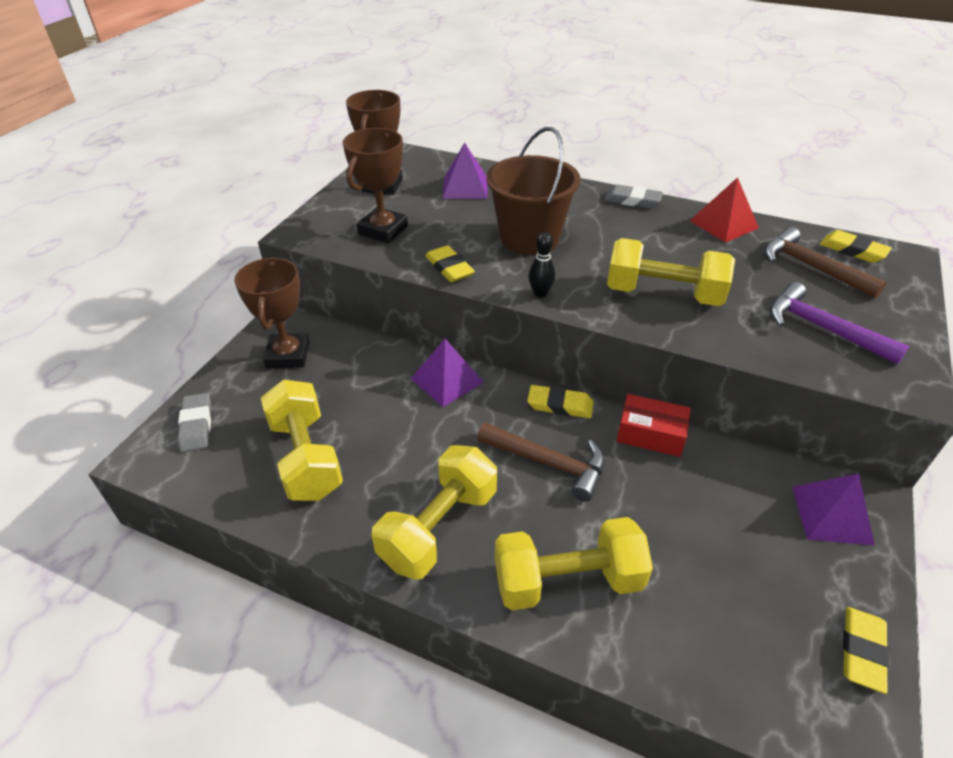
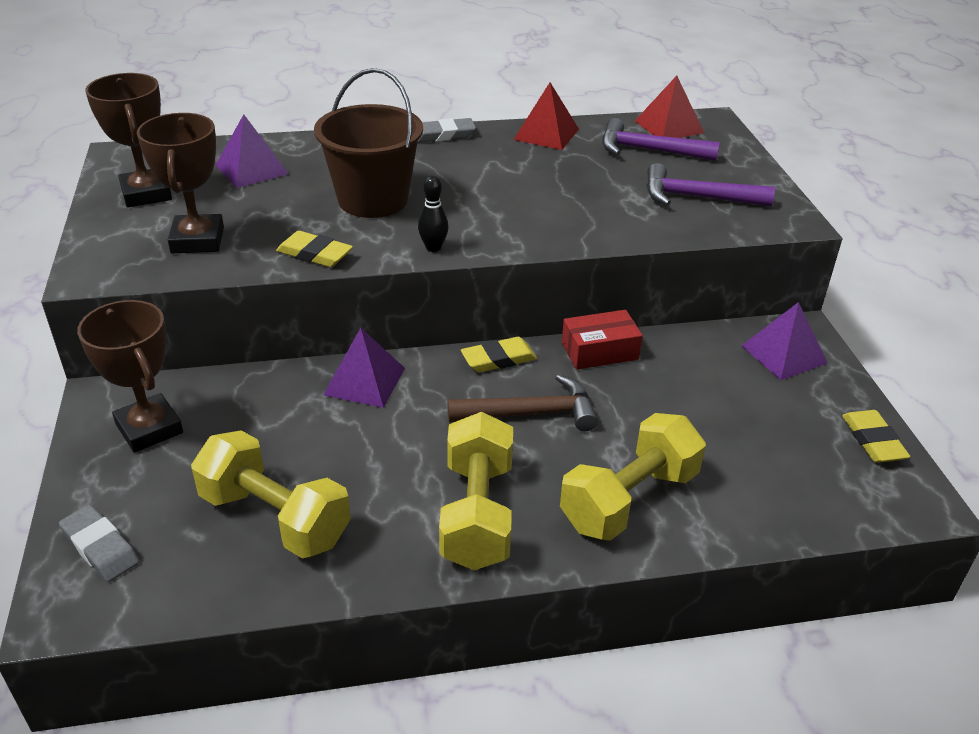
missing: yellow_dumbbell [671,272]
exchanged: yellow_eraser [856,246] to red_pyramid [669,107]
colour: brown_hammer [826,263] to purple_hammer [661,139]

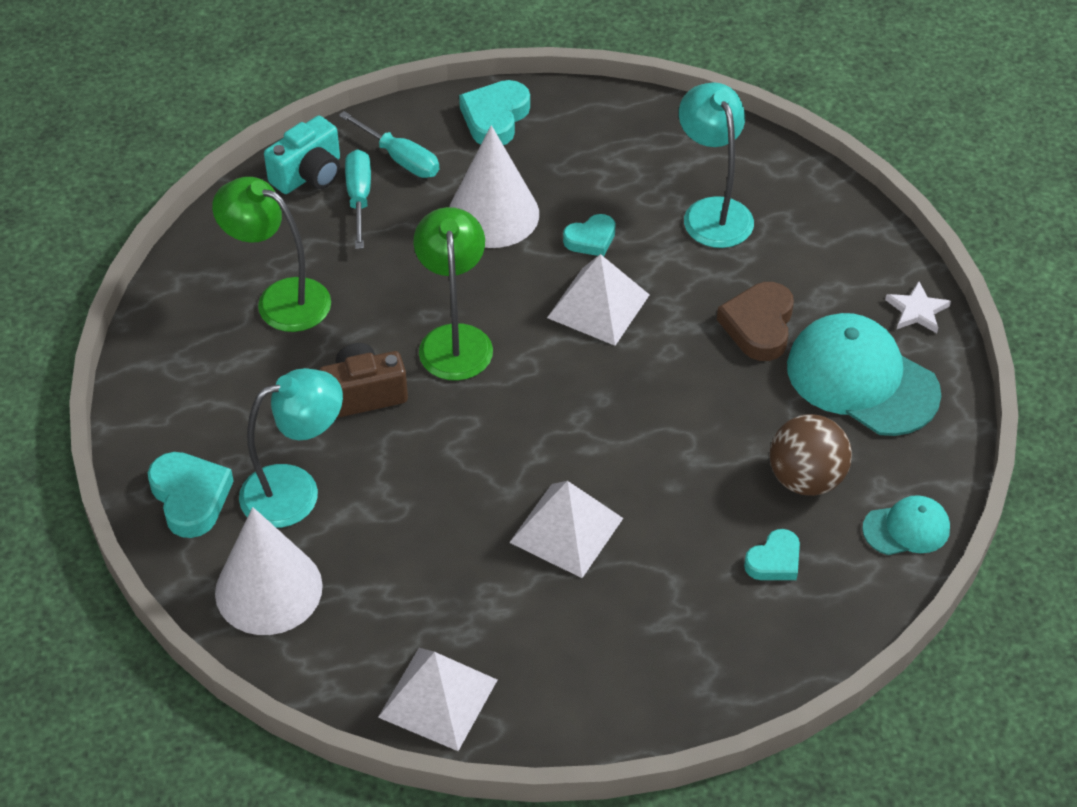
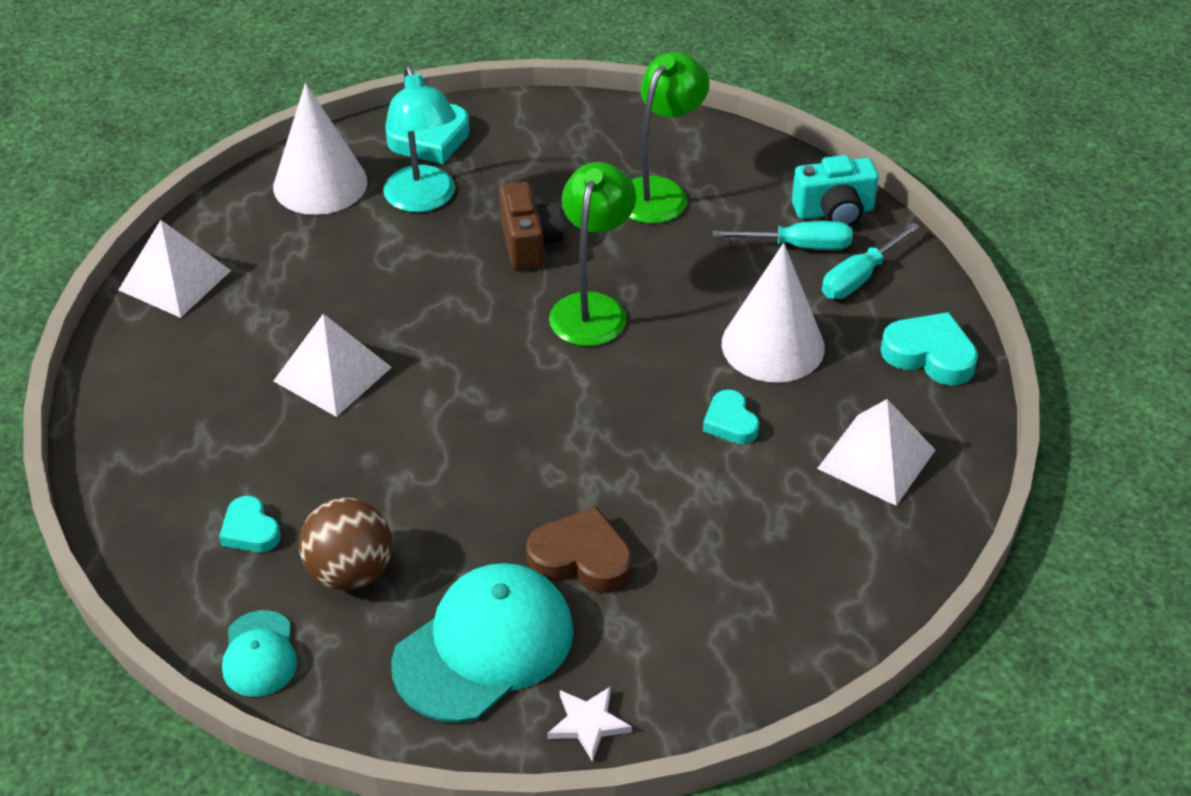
missing: turquoise_lamp [716,165]
relocated: white_pyramid [598,300] to [876,452]
spun: turquoise_camera [302,155] = [835,190] 60 degrees counterclockwise; green_lamp [453,294] = [592,254] 75 degrees counterclockwise

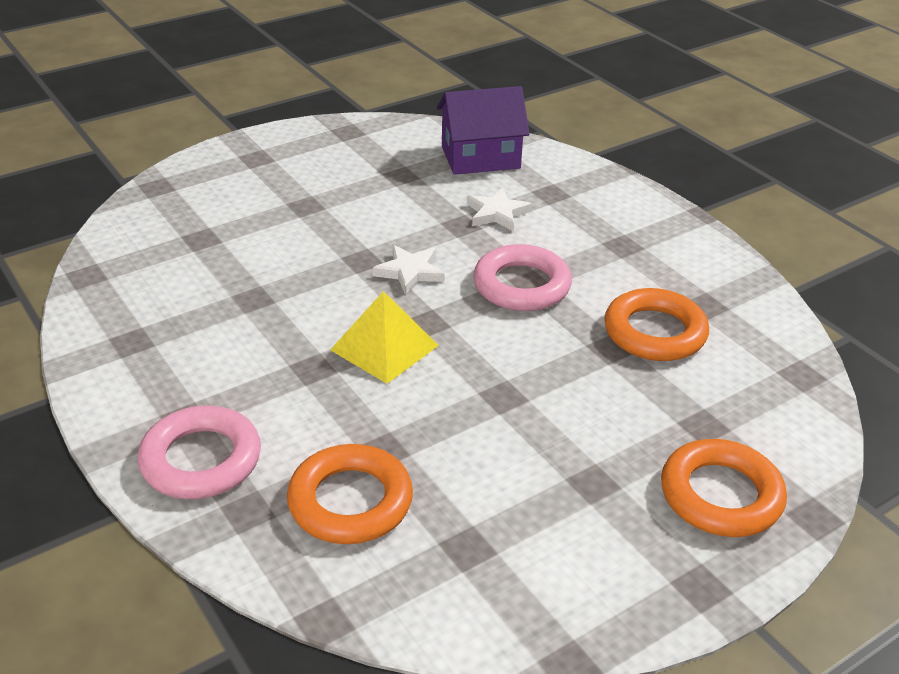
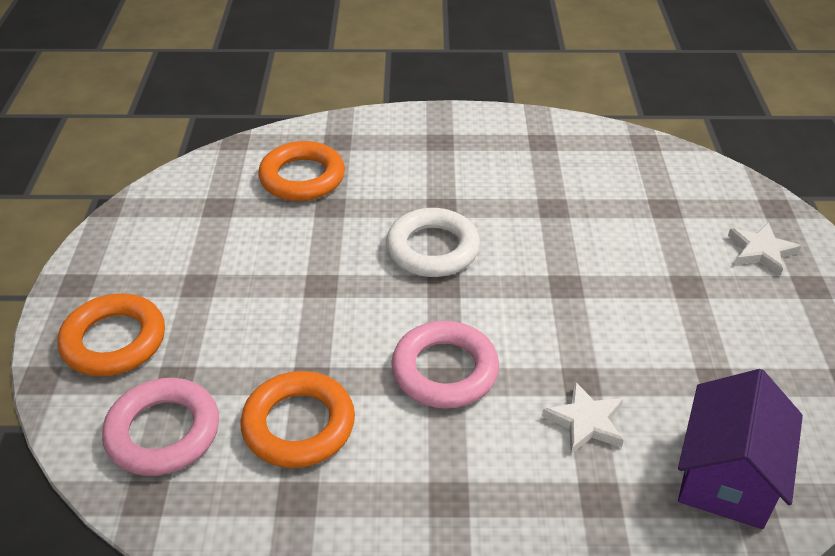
relocated: pink_ring [199,452] to [160,427]; white_star [409,269] to [764,249]
exchanged: yellow_pyramid [384,337] to white_ring [433,242]

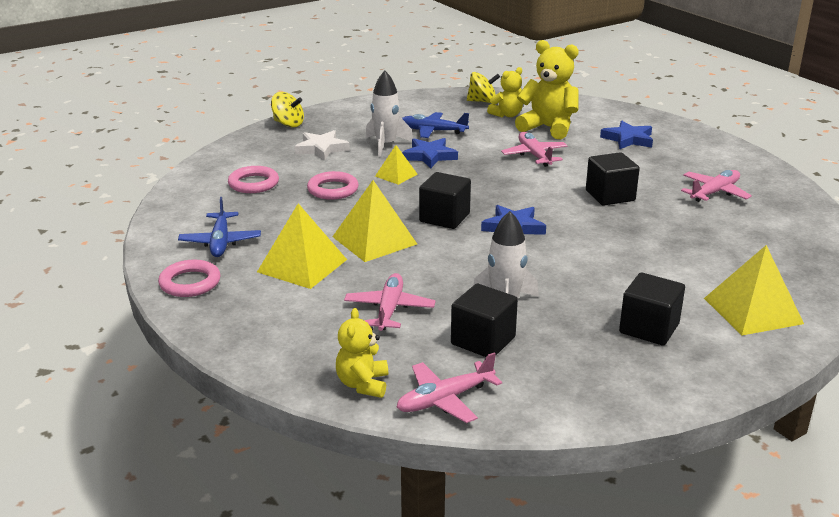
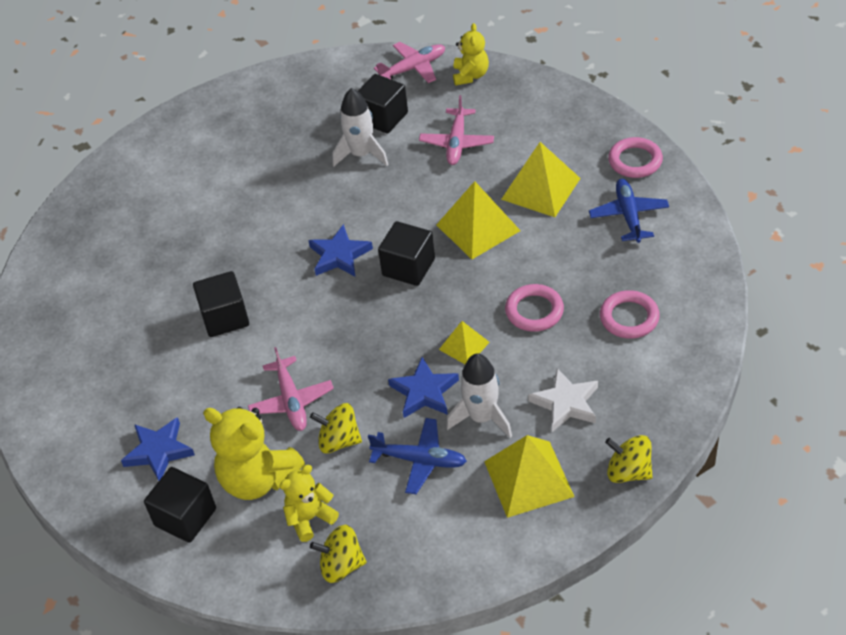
missing: pink_plane [716,186]
appeared: yellow_spinning_top [336,428]
relocated: black_cube [652,309] to [180,505]; yellow_pyramid [754,290] to [529,476]

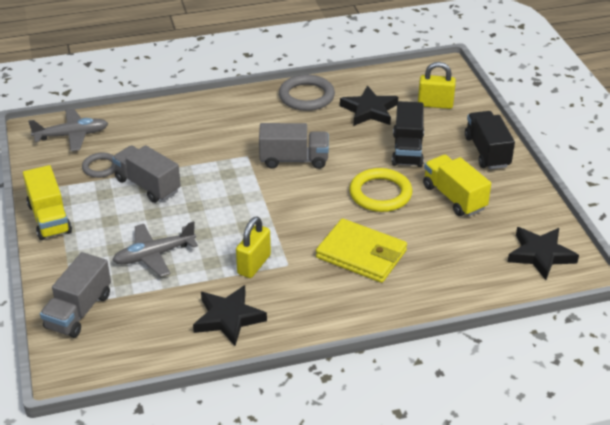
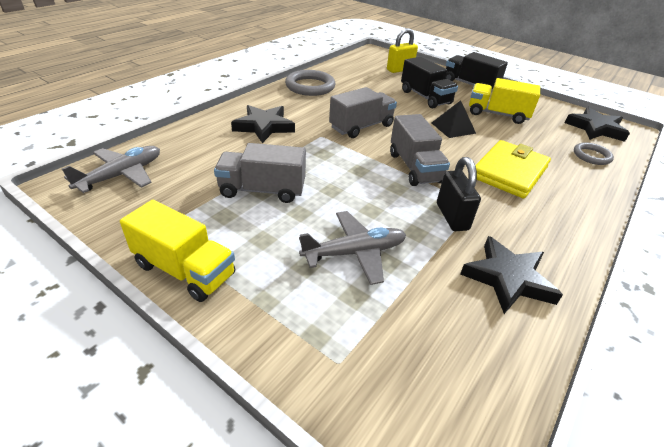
relocated: grey_truck [75,295] to [420,150]; grey_ring [99,165] to [594,153]; black_star [369,106] to [263,124]
exchanged: yellow_ring [380,190] to black_pyramid [453,119]
colour: yellow_padlock [253,247] to black_padlock [459,194]
spun: grey_plane [155,249] = [352,248] 135 degrees counterclockwise; yellow_wallet [361,250] = [513,169] 45 degrees counterclockwise

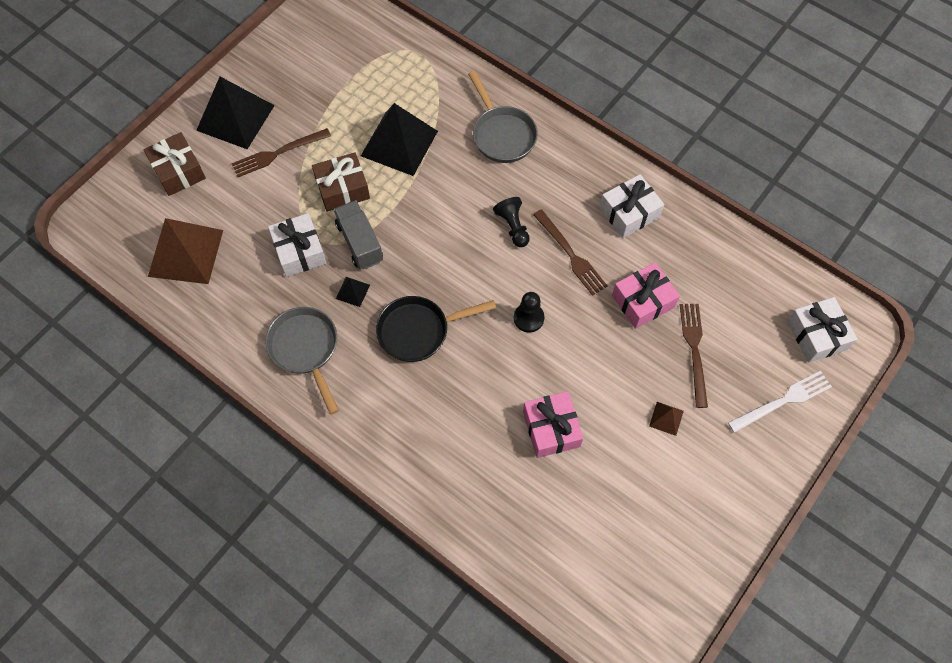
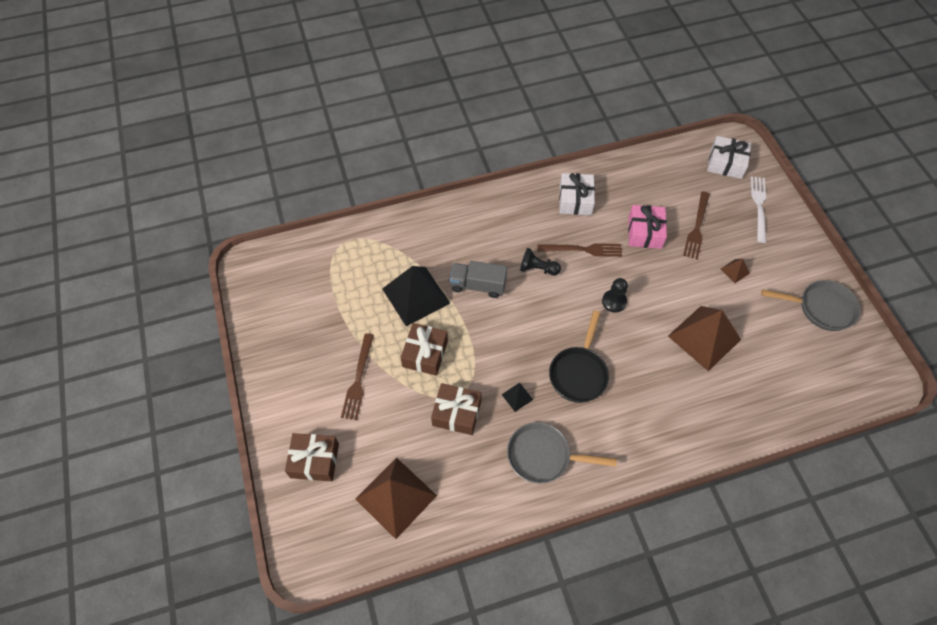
missing: black_pyramid [235,113]
relocated: grey_truck [358,235] to [478,279]; grey_pan [503,117] to [810,305]
exchanged: pink_gift [553,424] to brown_pyramid [704,338]
colour: white_gift [297,245] to brown_gift [456,409]
spun: brown_fork [694,356] = [696,225] 105 degrees counterclockwise

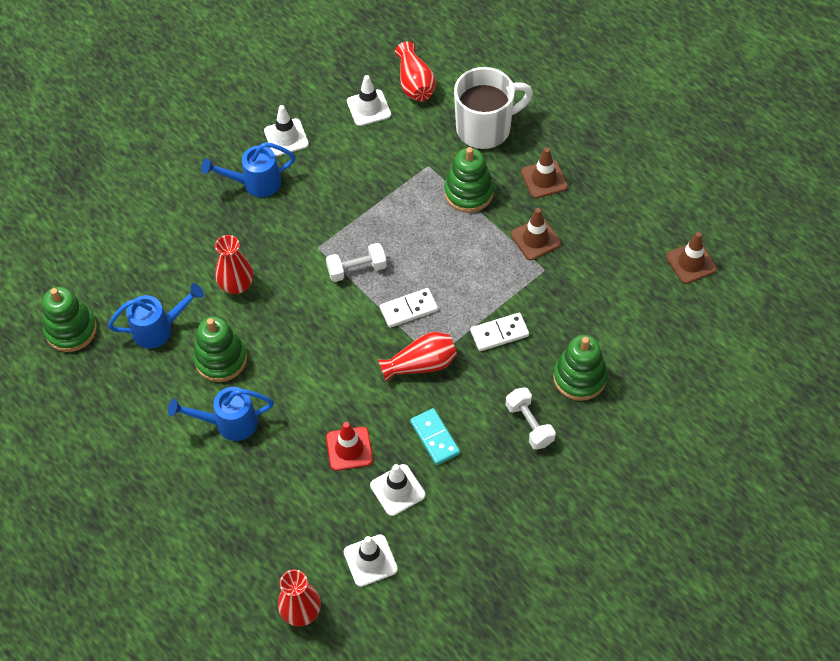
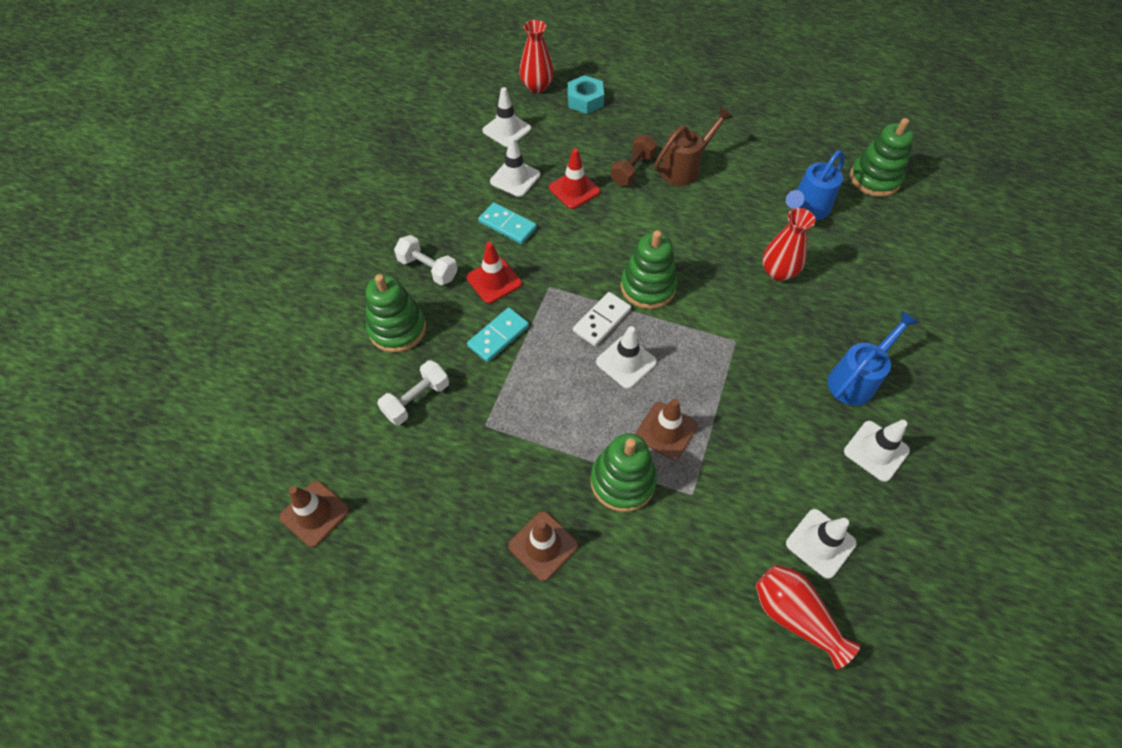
missing: red_vase [417,357]; white_mug [493,108]
appeared: red_traffic_cone [494,273]; turquoise_nut [586,94]; white_traffic_cone [626,357]; brown_dumbbell [634,160]
relocated: green_stacking_toy [220,349] to [649,269]; white_dumbbell [356,262] to [413,392]; brown_traffic_cone [536,234] to [666,429]
colour: blue_watering_can [221,414] to brown_watering_can [693,146]; white_domino [499,332] to turquoise_domino [498,334]

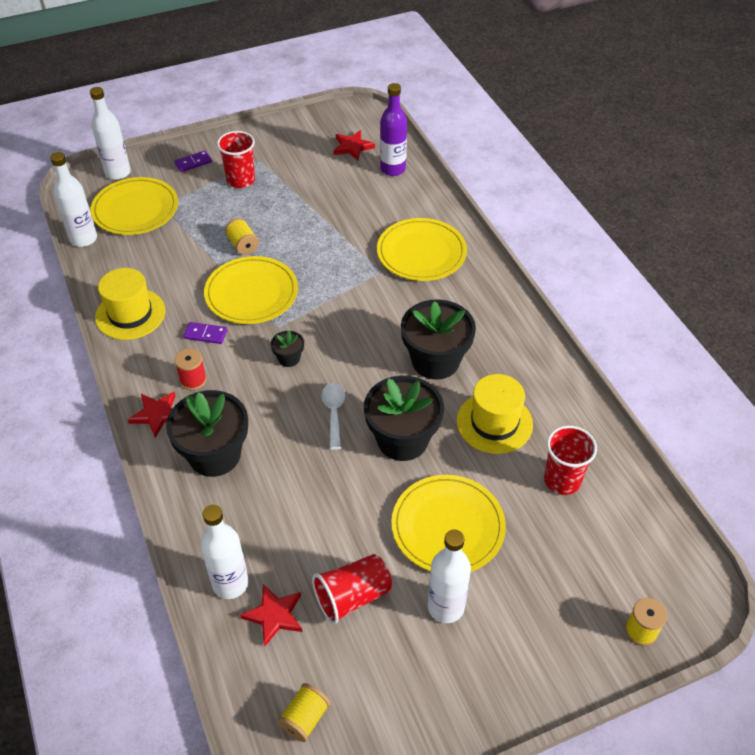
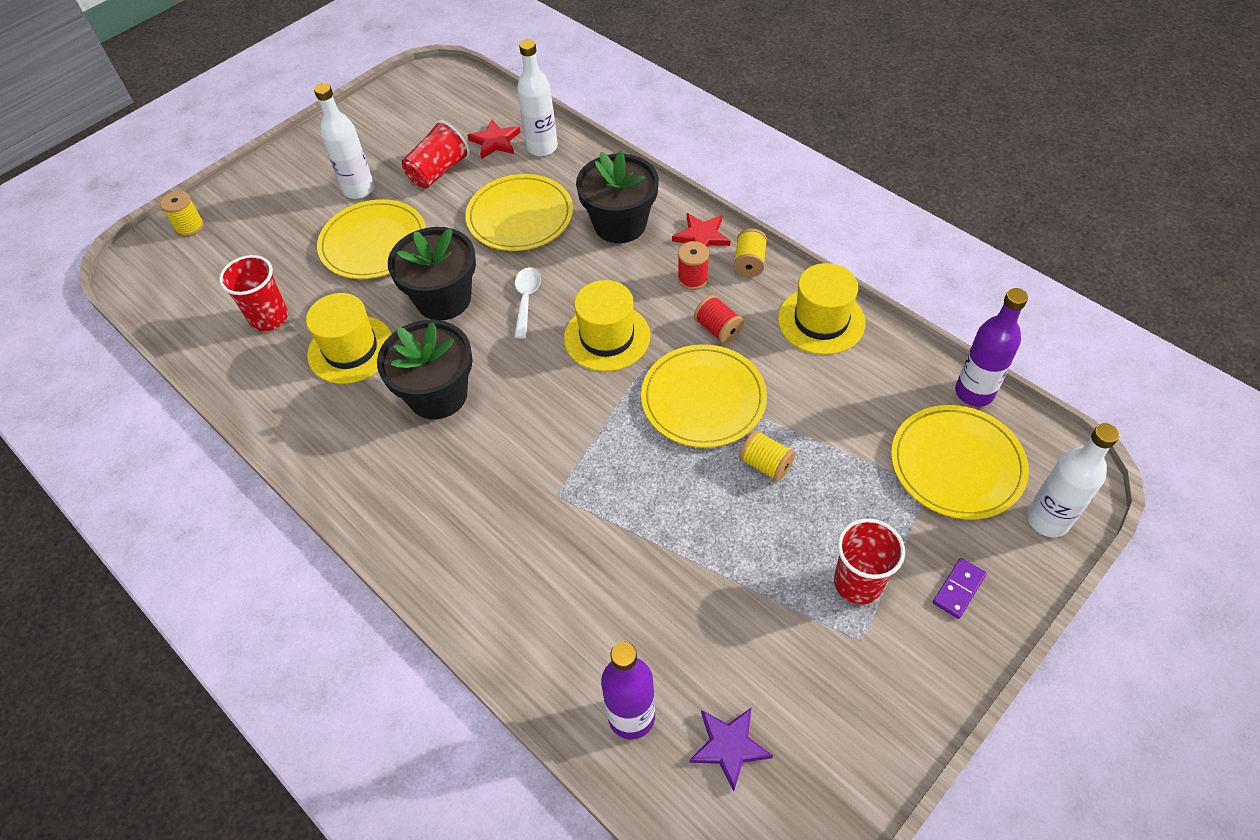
relocated: yellow_spool [304,712] to [750,252]; yellow_plate [422,249] to [519,212]
exchanged: purple_domino [205,333] to red_spool [719,319]; black_flower_pot [287,349] to yellow_hat [607,326]
colour: white_bottle [73,199] to purple_bottle [991,347]; red_star [354,145] to purple_star [731,749]
spun: white_spoon [333,416] = [527,303] 150 degrees counterclockwise

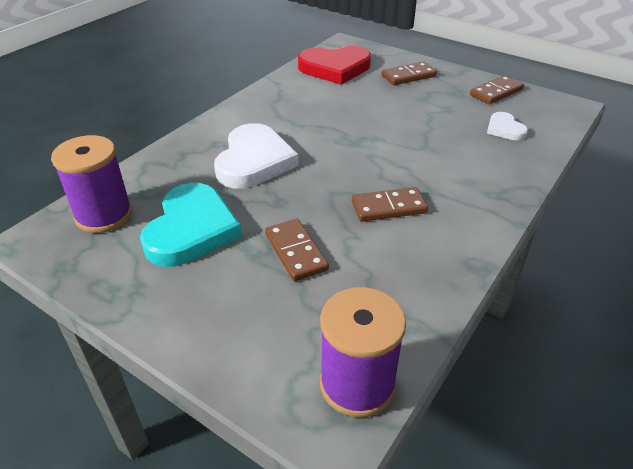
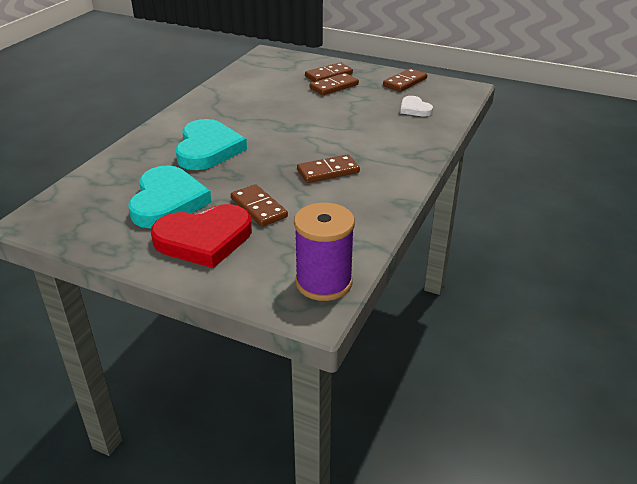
missing: purple_spool [91,184]
appeared: brown_domino [334,84]
relocated: red_heart [334,65] to [201,236]
colour: white_heart [256,156] to turquoise_heart [211,144]

